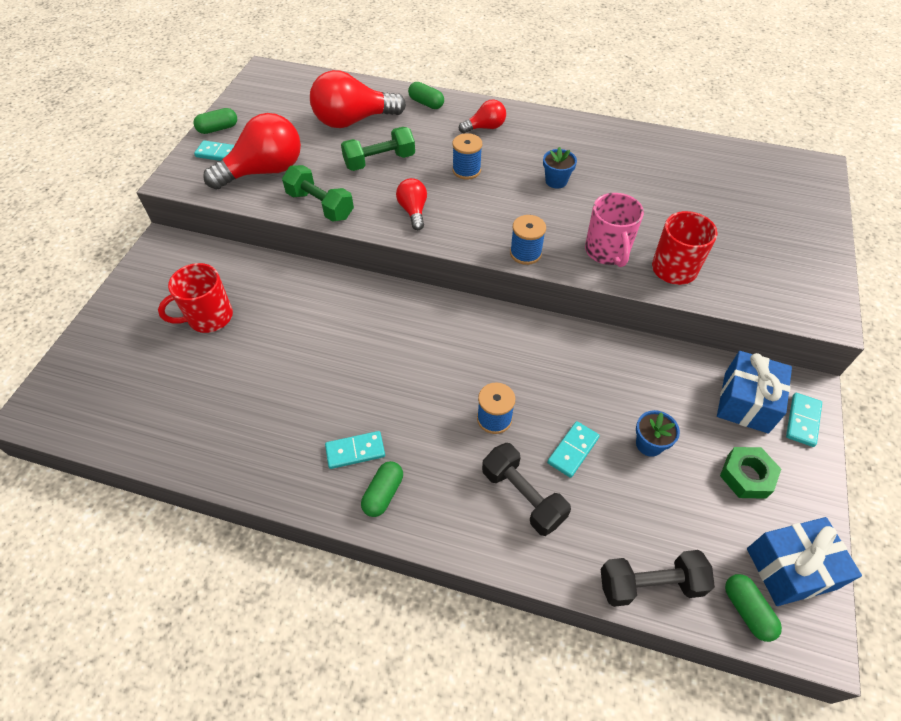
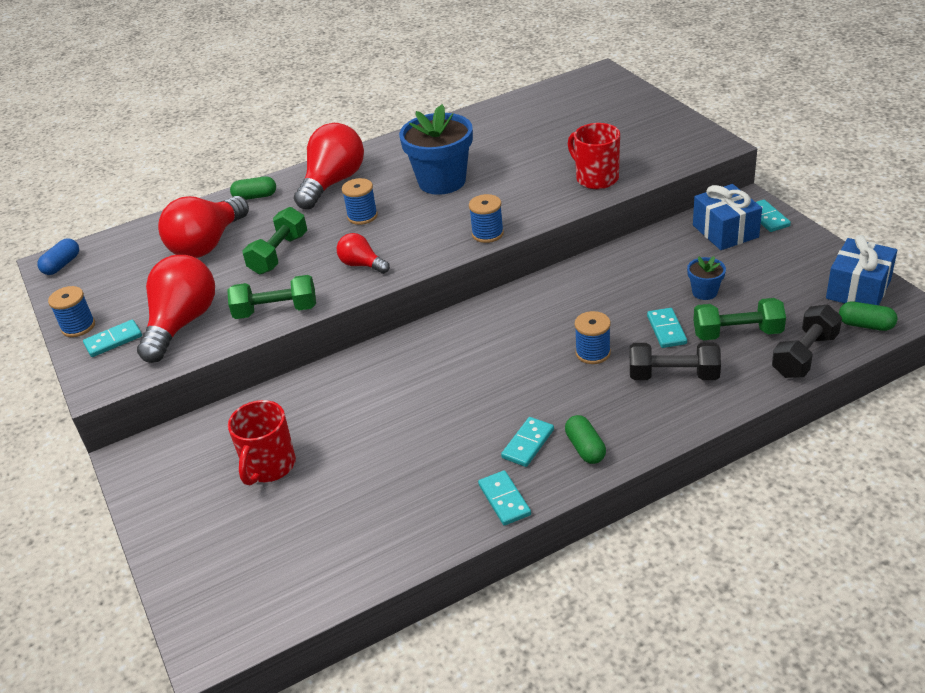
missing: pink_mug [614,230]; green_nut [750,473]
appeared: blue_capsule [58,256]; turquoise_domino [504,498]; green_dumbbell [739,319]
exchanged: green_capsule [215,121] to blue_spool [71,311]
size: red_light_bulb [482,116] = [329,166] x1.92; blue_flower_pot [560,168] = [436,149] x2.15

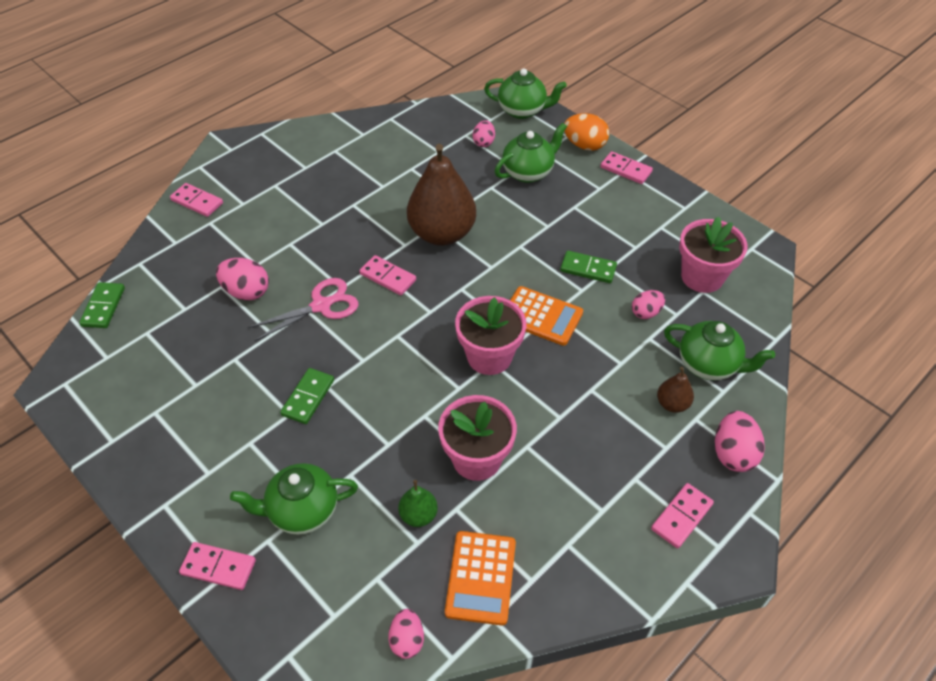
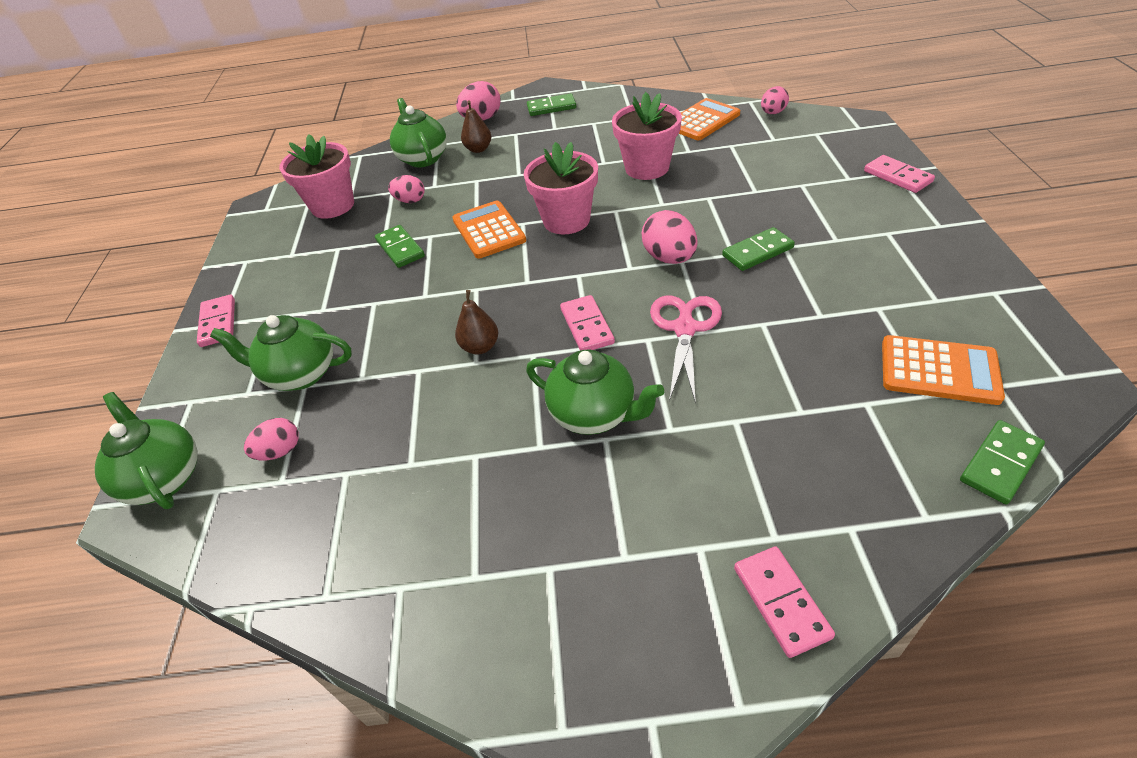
missing: green_pear [418,503]; orange_egg [586,132]
appeared: orange_calculator [943,370]
relocated: pink_egg [242,279] to [669,237]; green_teapot [294,499] to [595,392]
colour: pink_domino [682,515] to green_domino [551,104]
spun: pink_scissors [302,309] = [686,349] 90 degrees clockwise
size: brown_pear [441,195] = [476,322] x0.44

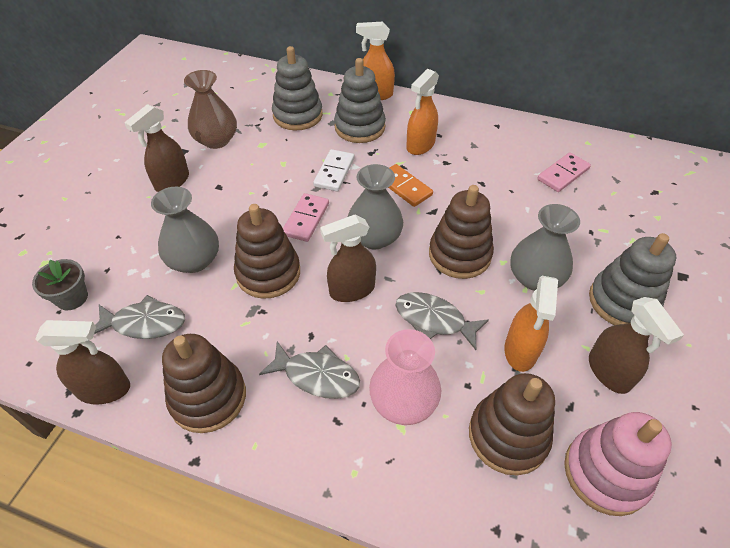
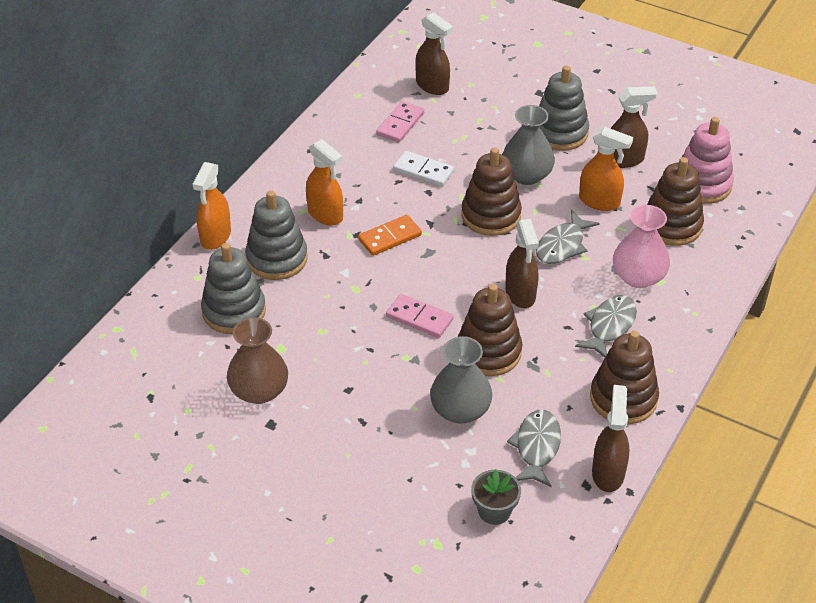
missing: grey_vase [375,207]
relocated: brown_spray_bottle [156,148] to [434,53]; white_domino [333,170] to [423,169]
spun: pink_domino [564,172] = [400,122] 60 degrees clockwise

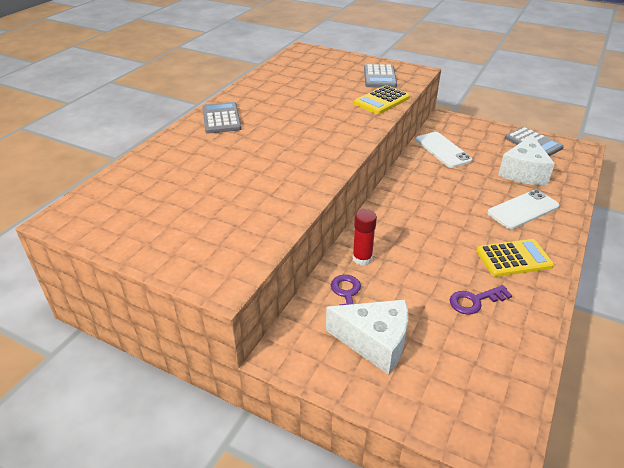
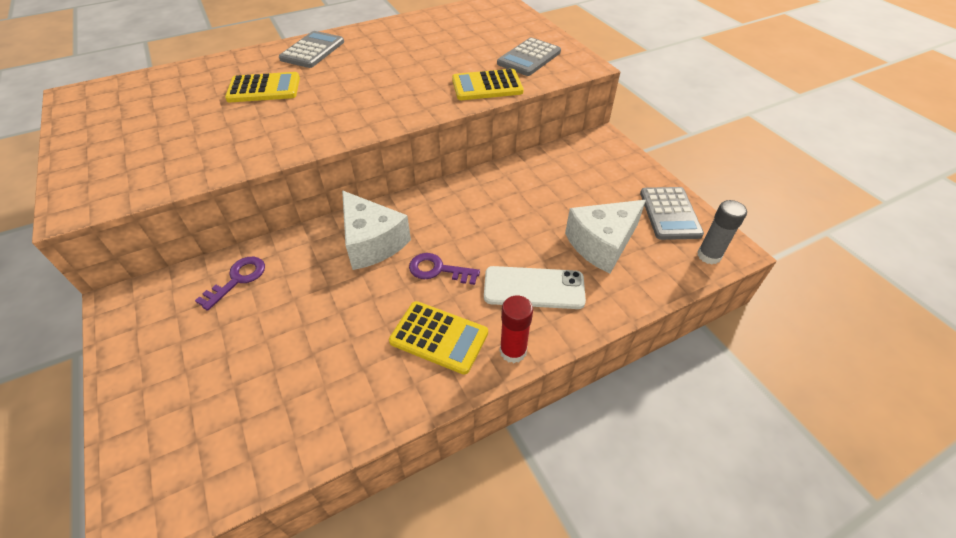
missing: white_phone [444,150]
appeared: yellow_calculator [262,87]; grey_glue_stick [722,232]
relocated: white_cheese [367,337] to [376,230]; red_glue_stick [364,237] to [516,329]; purple_key [481,300] to [444,269]

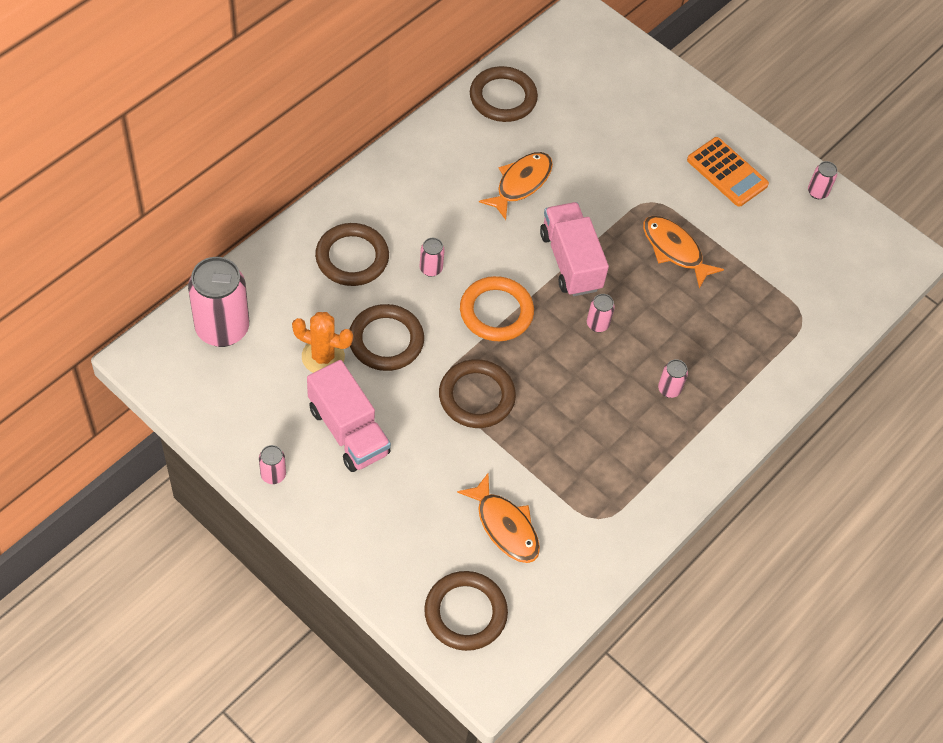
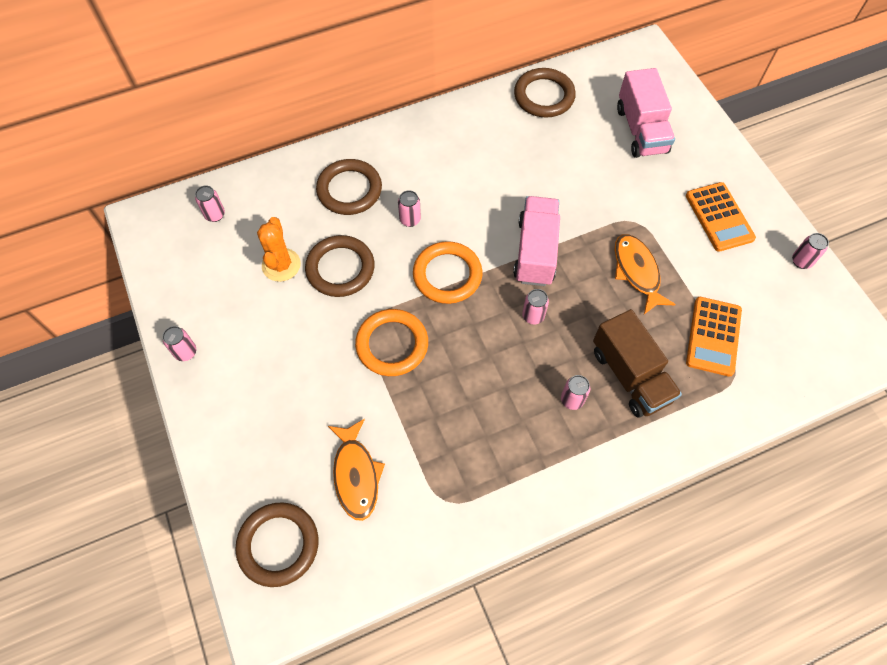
missing: orange_fish [516,186]
appeared: brown_truck [637,363]; orange_calculator [714,337]
relocated: pink_truck [349,416] to [646,113]
colour: brown_ring [477,393] to orange_ring [391,342]
spun: orange_cactus [322,342] = [279,249] 45 degrees clockwise
size: pink_can [218,302] = [210,203] x0.45

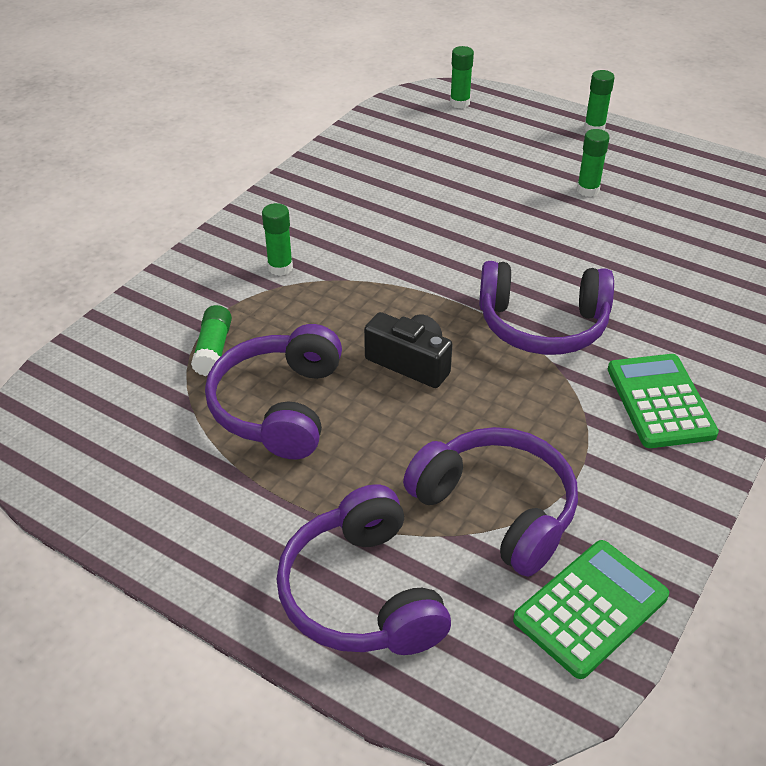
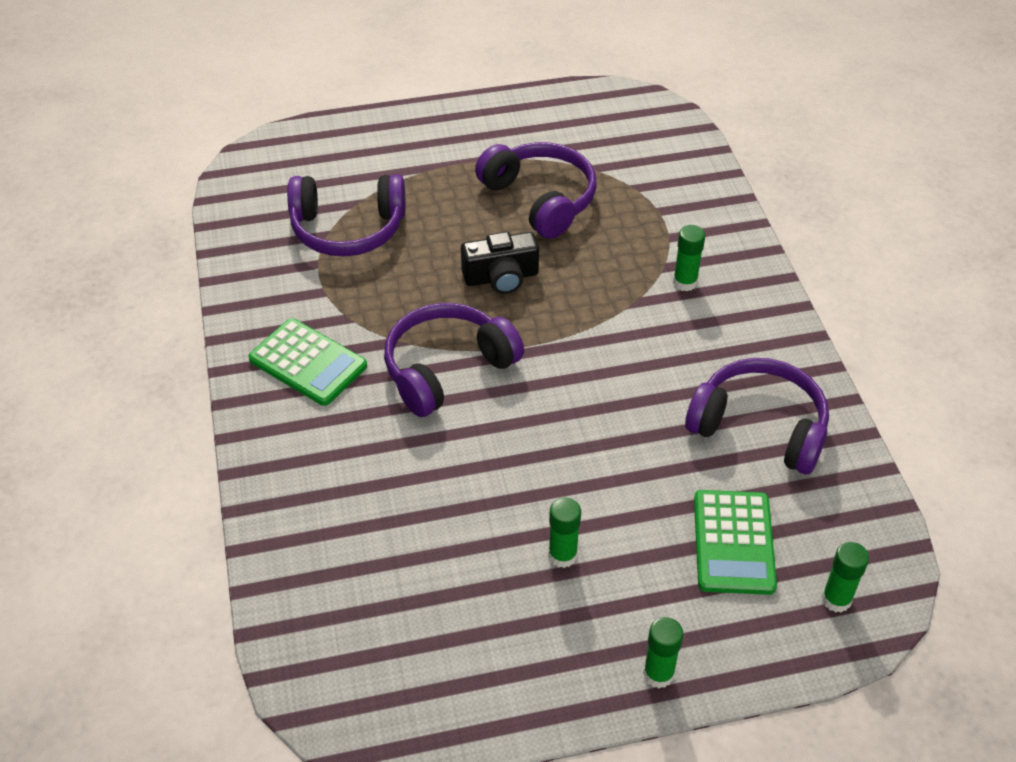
missing: green_glue_stick [211,340]
relocated: purple_headphones [364,569] to [757,416]; green_calculator [591,609] to [735,542]

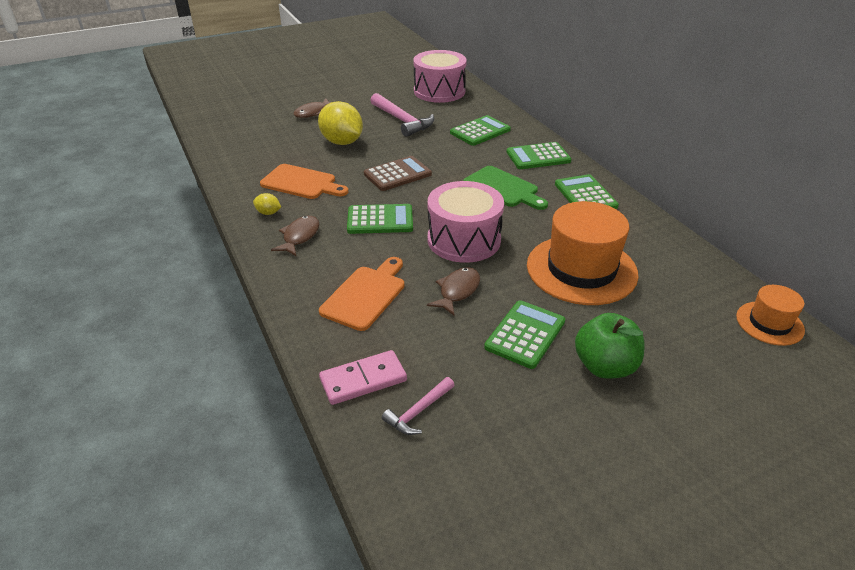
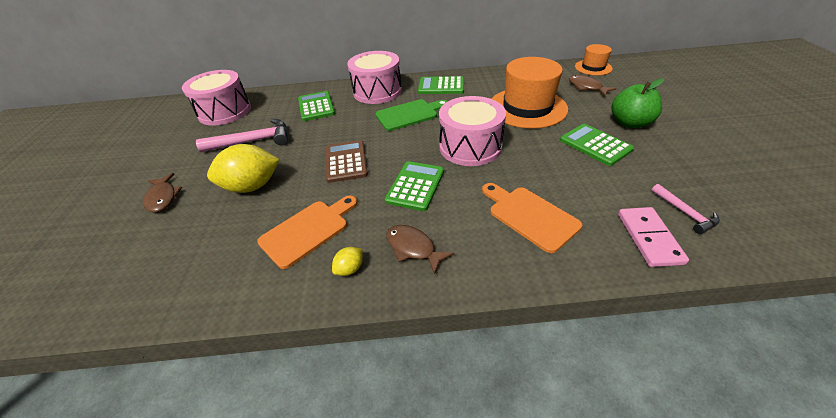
relocated: brown_fish [453,291] to [592,85]
exchanged: green_calculator [539,155] to pink_drum [374,77]

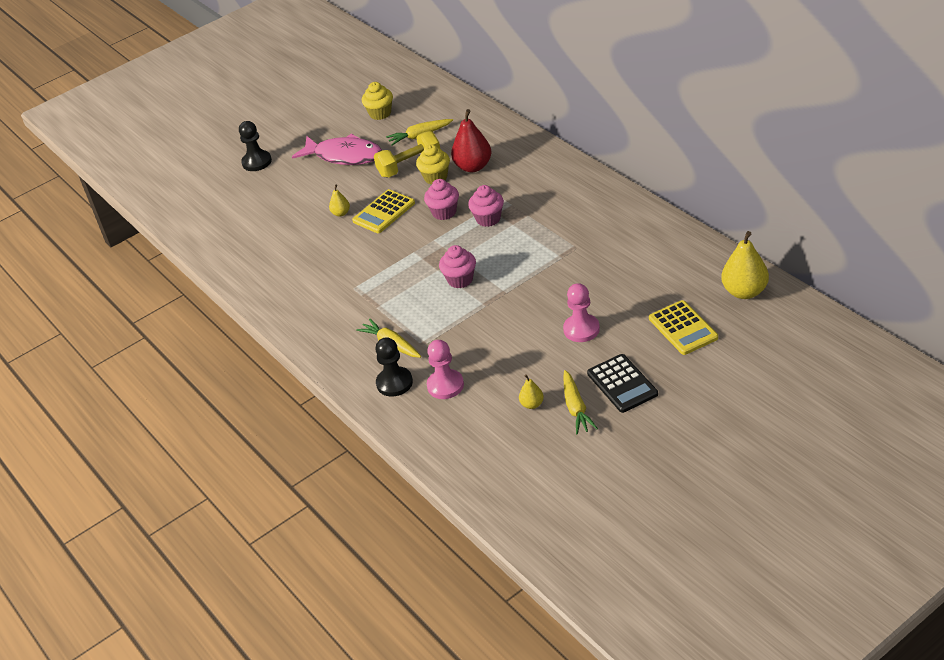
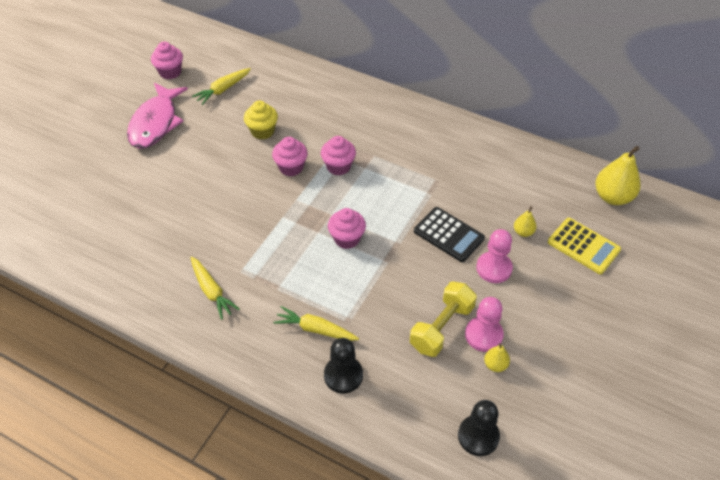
missing: yellow_calculator [383,211]; red_pear [471,140]
relocated: black_pawn [255,146] to [479,428]; yellow_pear [339,200] to [525,221]; yellow_dumbbell [407,154] to [443,319]; pink_pawn [445,369] to [484,324]; yellow_carrot [580,402] to [215,288]; black_calculator [622,383] to [449,234]
colour: yellow_cupcake [377,101] to pink_cupcake [167,60]
spun: pink_fish [337,149] = [157,116] 105 degrees clockwise

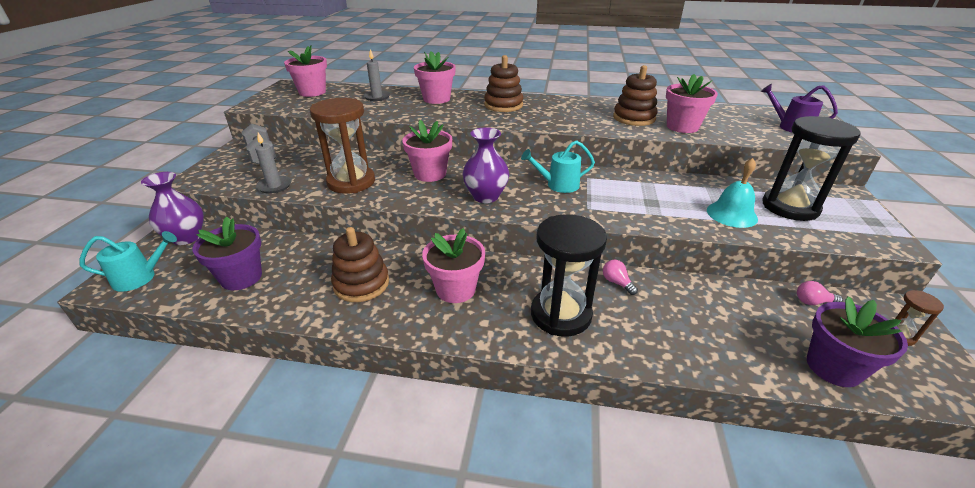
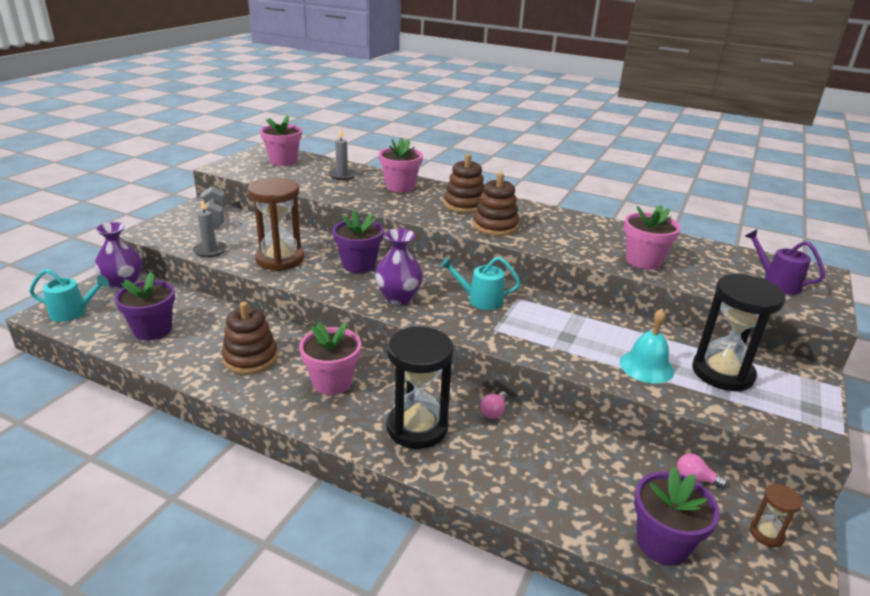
relocated: brown_stacking_toy [635,95] to [496,204]
colour: pink_flower_pot [427,151] to purple_flower_pot [358,241]
spun: pink_light_bulb [620,277] = [494,405] 135 degrees counterclockwise

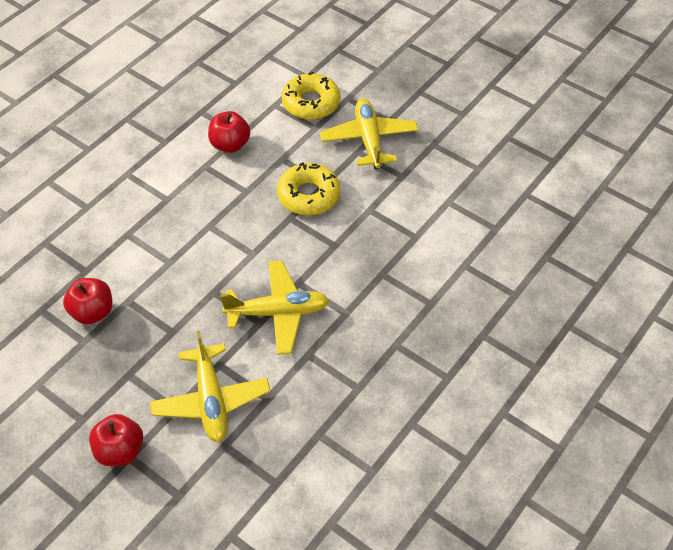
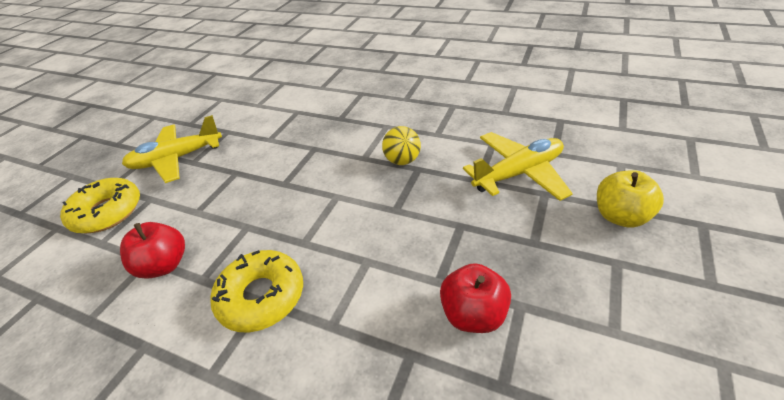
relocated: yellow_donut [308,188] to [256,291]
exchanged: yellow_plane [274,307] to yellow_ball [401,145]
colour: red_apple [116,440] to yellow_apple [630,199]

